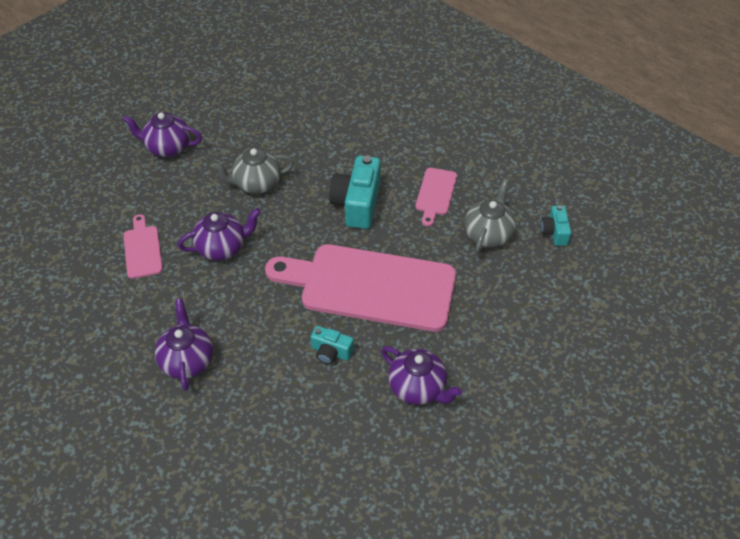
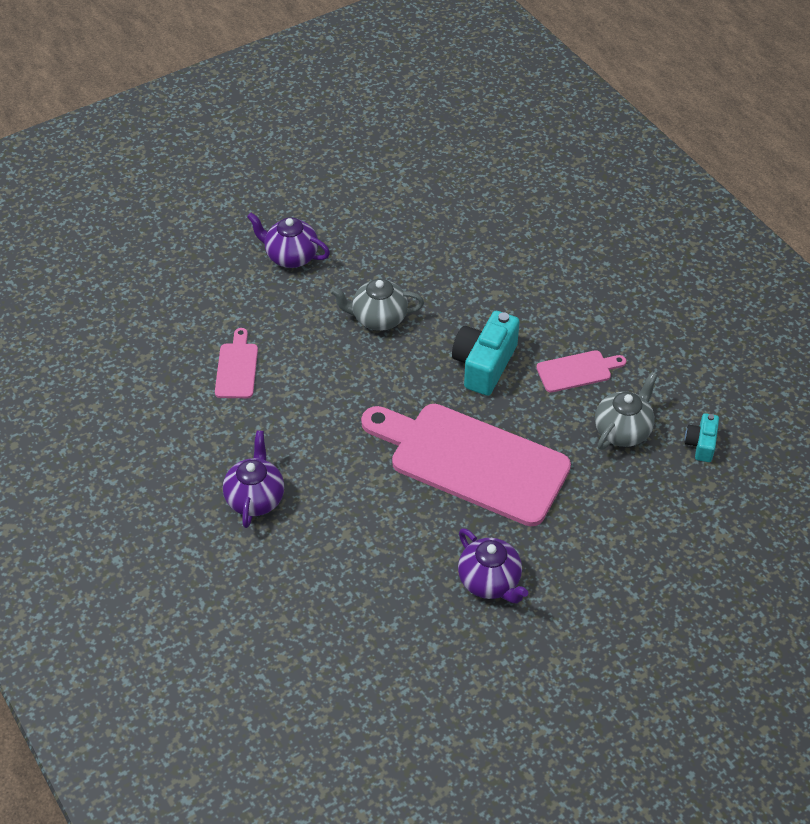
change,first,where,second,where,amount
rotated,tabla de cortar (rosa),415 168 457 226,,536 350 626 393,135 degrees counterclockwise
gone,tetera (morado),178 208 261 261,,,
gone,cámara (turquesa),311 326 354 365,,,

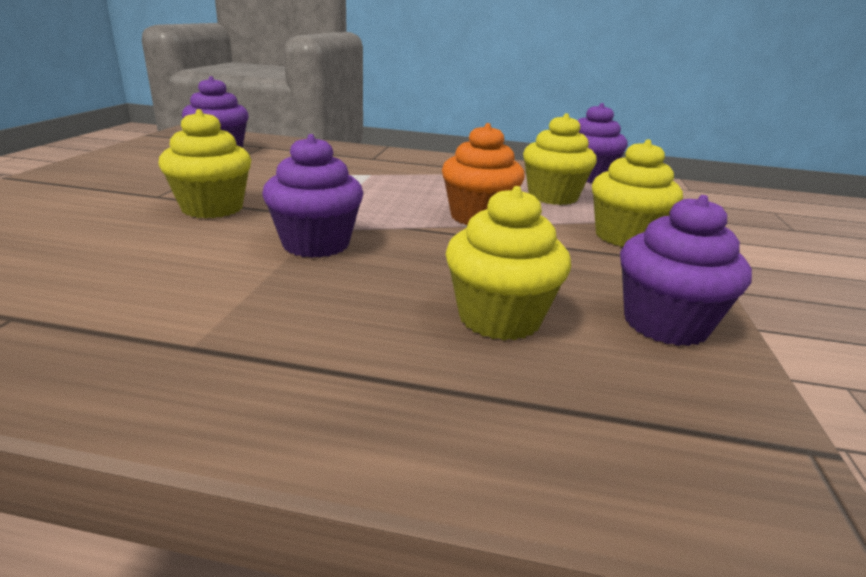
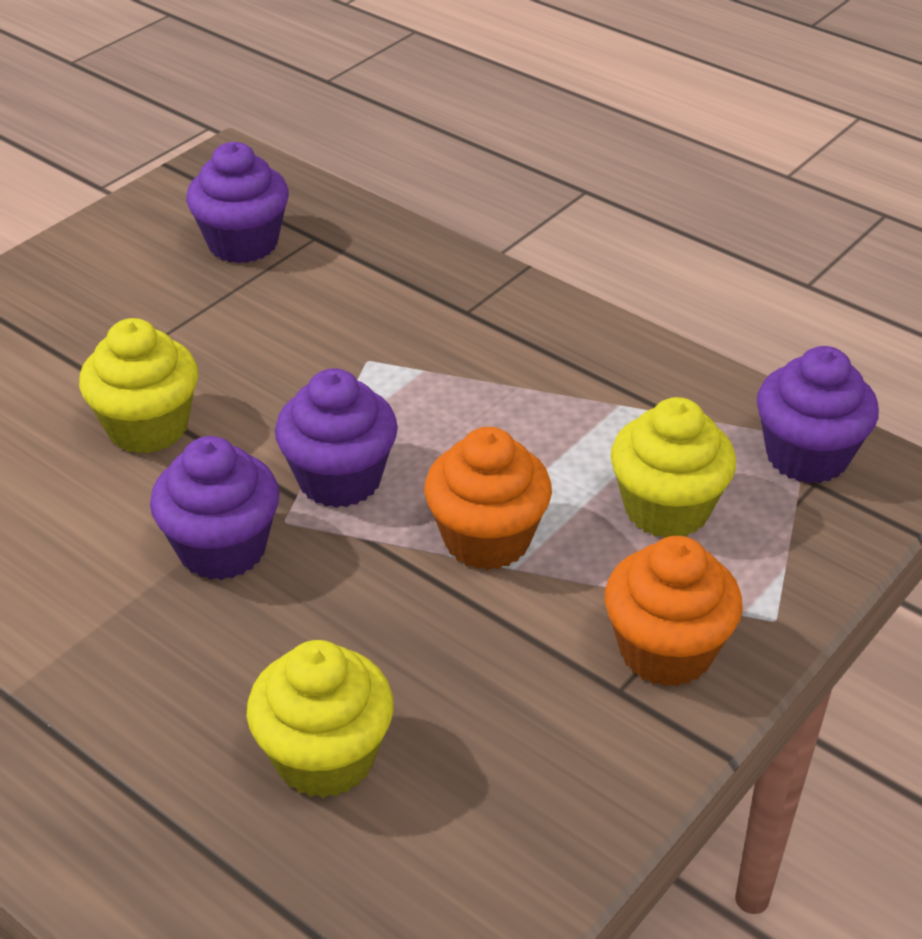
change,first,where,second,where,amount
shifted,magdalena (morado),620 195 752 346,,275 368 398 508,
repainted,magdalena (amarillo),592 139 683 247,magdalena (naranja),605 536 743 686,

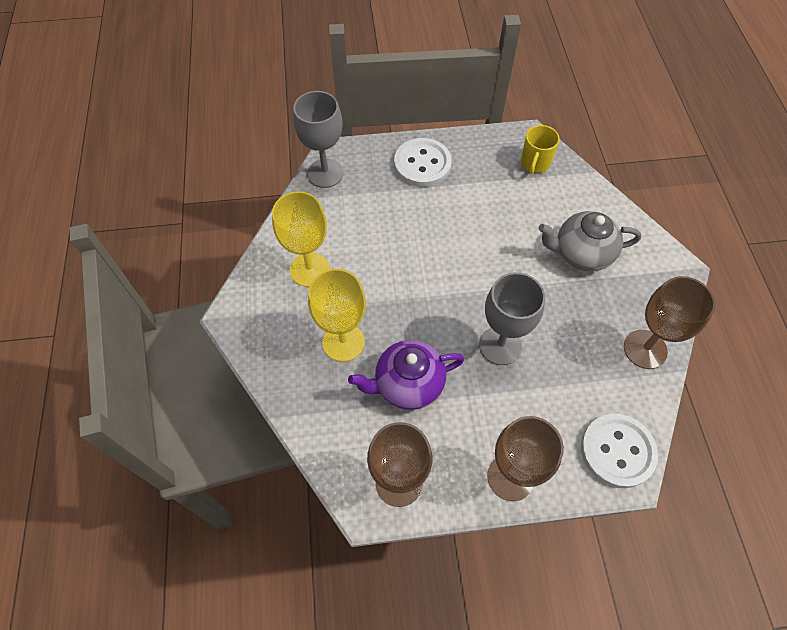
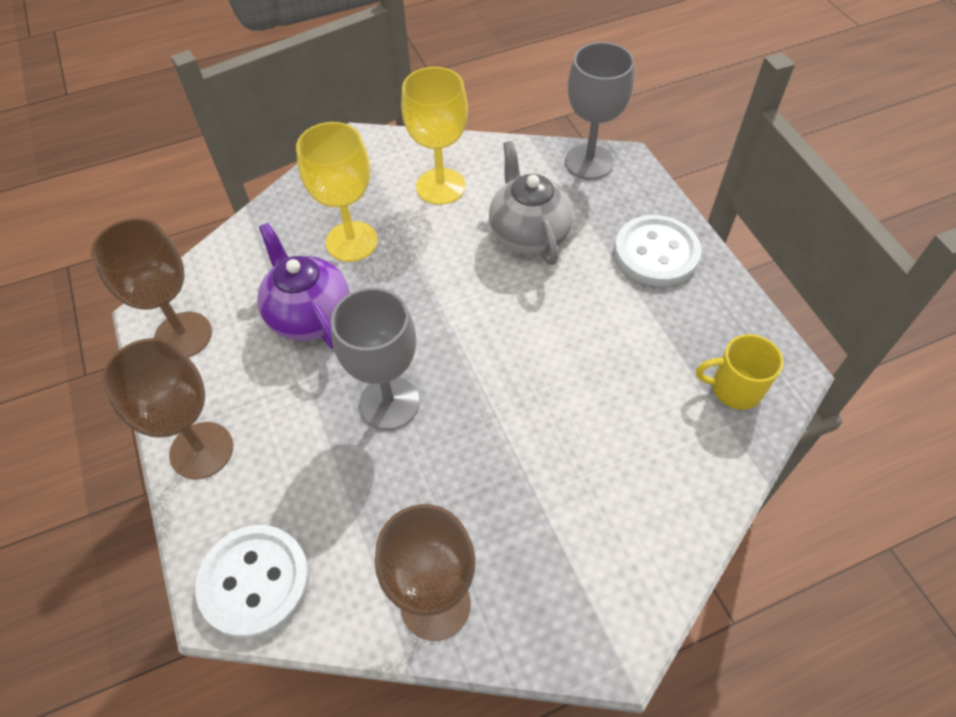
change,first,where,second,where,amount
shifted,tetera (gris),539 211 642 271,,489 141 573 265,

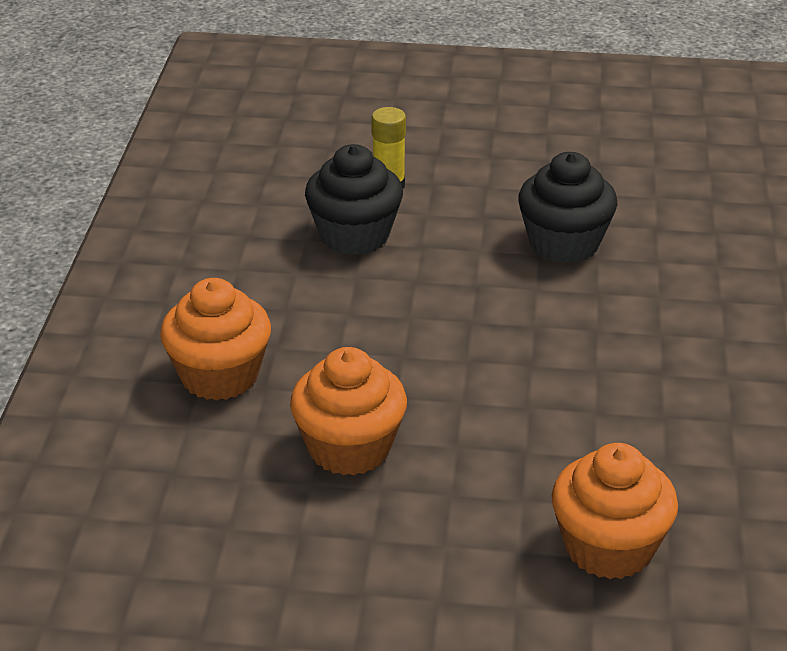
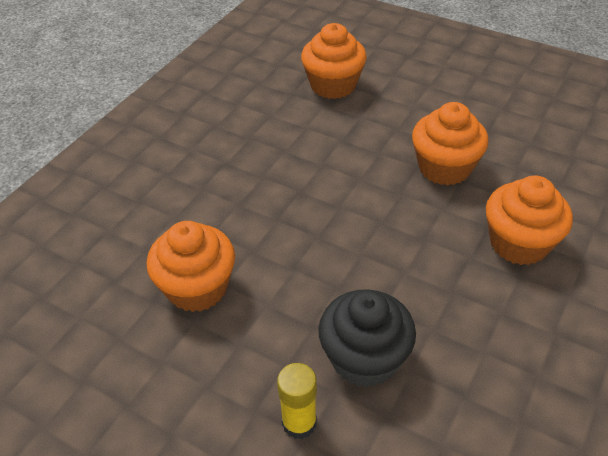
change,first,where,second,where,amount
repainted,magdalena (negro),518 152 618 263,magdalena (naranja),147 221 235 312,

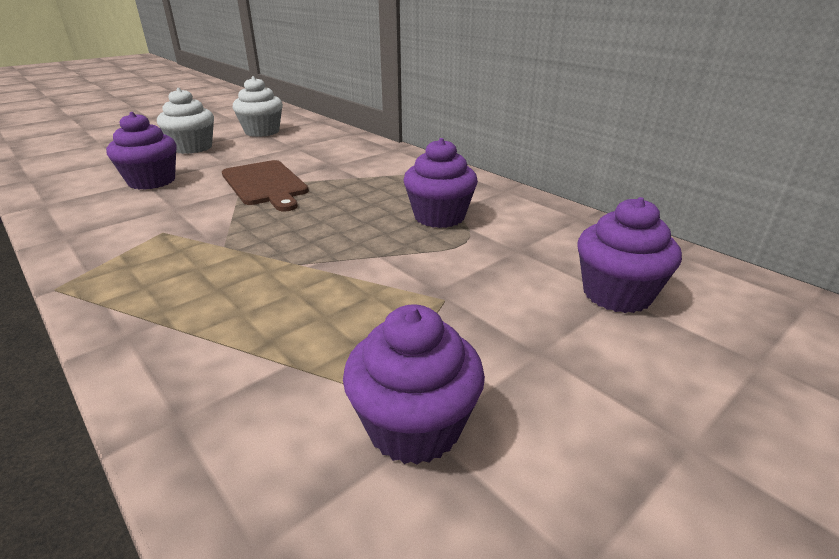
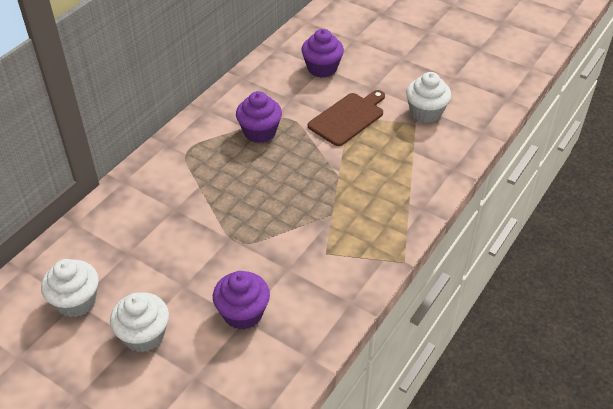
change,first,where,second,where,amount
shifted,tabla de cortar (marrón),222 160 309 211,,308 90 385 146,
repainted,magdalena (morado),343 305 485 465,magdalena (blanco),406 72 451 123,

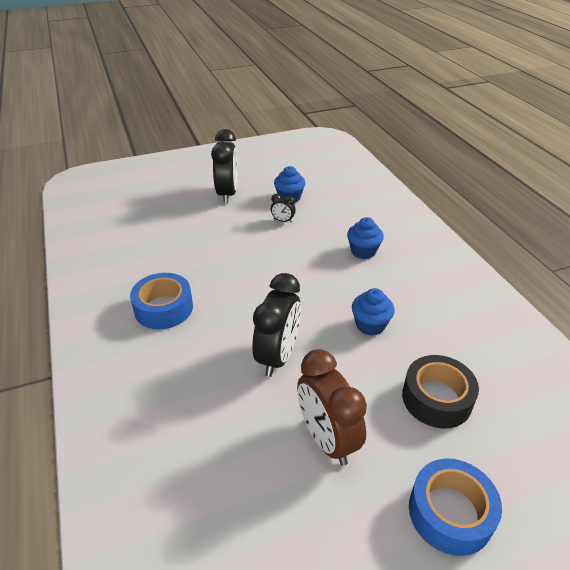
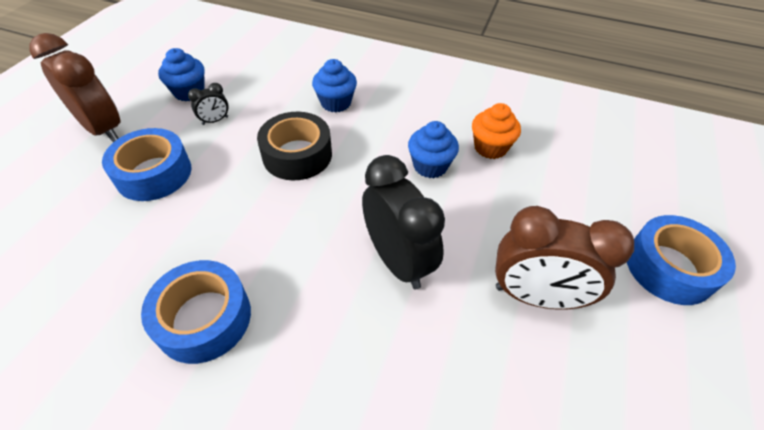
change,first,where,second,where,amount
repainted,despertador (negro),211 129 238 204,despertador (marrón),29 33 120 142,
new,,,cinta adhesiva (azul),102 128 192 201,
shifted,cinta adhesiva (negro),402 355 479 428,,257 112 332 180,
new,,,magdalena (naranja),472 103 521 159,

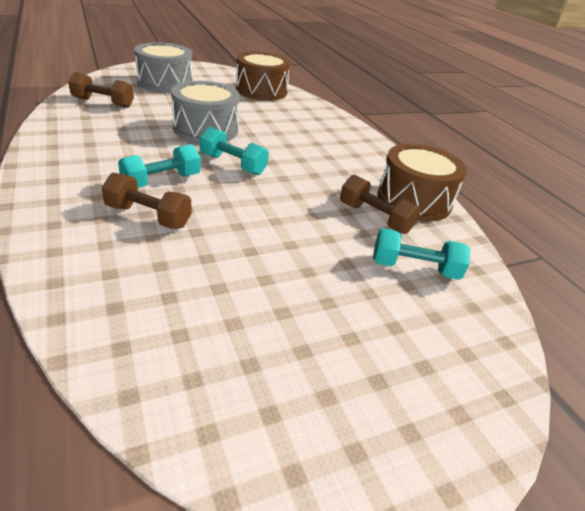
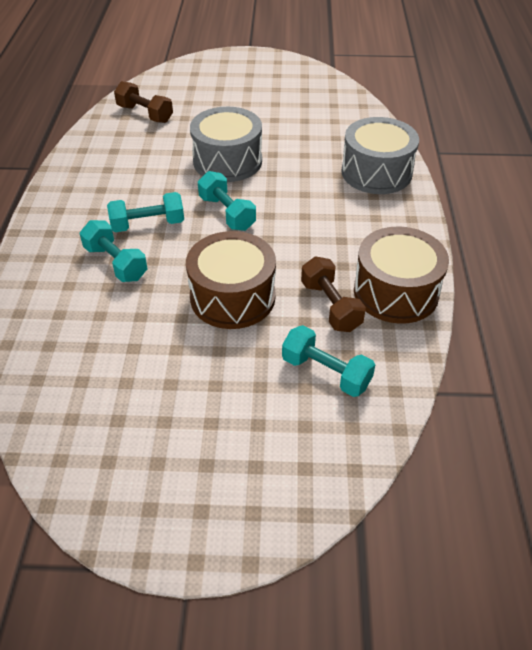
change,first,where,second,where,amount
repainted,mancuerna (marrón),101 173 192 229,mancuerna (turquesa),80 220 147 282,
shifted,tambor (marrón),236 51 291 101,,186 231 276 329,
shifted,tambor (gris),134 42 193 93,,342 117 419 194,

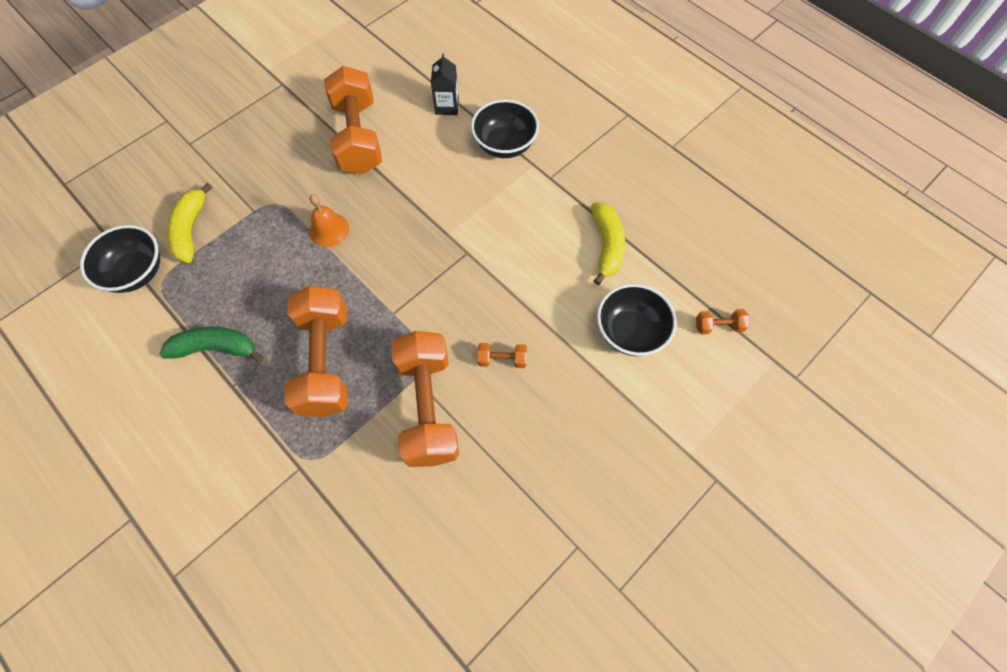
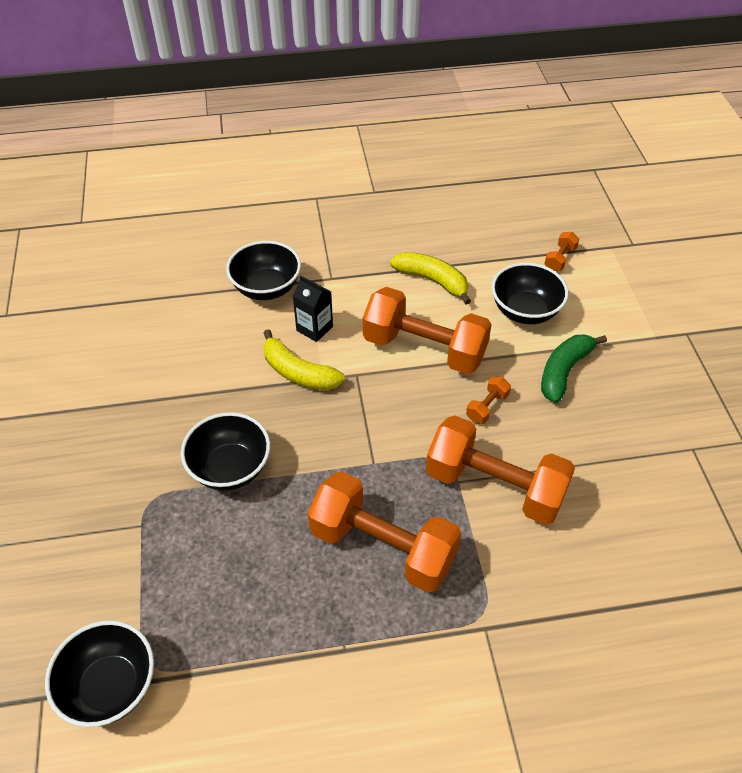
change,first,where,second,where,amount
swapped,campana (naranja),309 194 349 247,cuenco (negro),181 412 270 491,
shifted,plátano (amarillo),166 183 212 263,,263 329 345 390,
shifted,cartón de leche (negro),431 53 459 115,,293 276 333 342,
shifted,mancuerna (naranja),324 66 382 174,,363 287 492 374,
shifted,plátano (verde),160 327 263 363,,541 335 607 403,

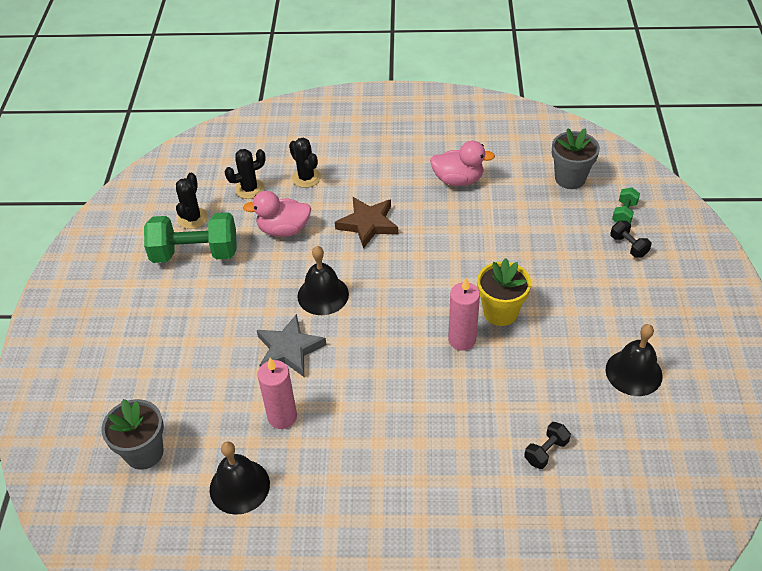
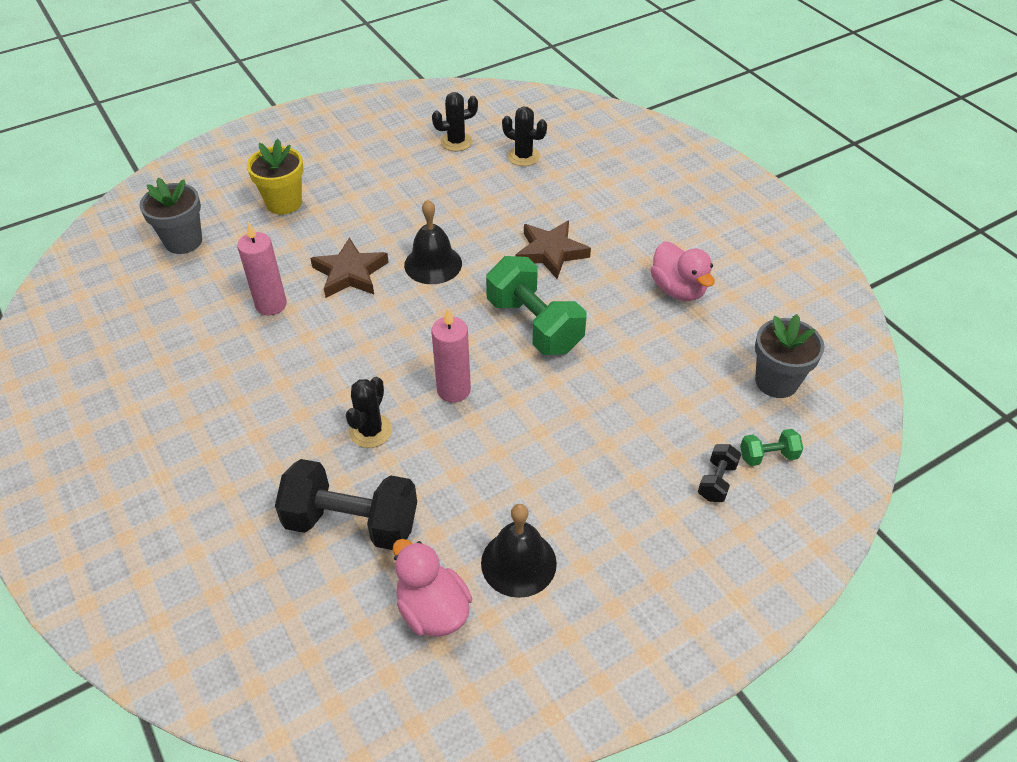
change,first,where,second,where,amount
shifted,maceta (amarillo),477 258 531 326,,247 139 304 215,
scaled,mancuerna (negro),524 422 571 469,,275 459 417 550,x2.16
repainted,estrella (gris),257 314 326 377,estrella (marrón),310 238 389 298,
shifted,cactus (negro),289 138 321 188,,346 377 392 448,
shifted,pato (rosa),243 191 311 237,,393 539 472 637,
shifted,mancuerna (verde),144 212 237 263,,486 256 586 355,
gone,campana (negro),210 441 270 515,,,

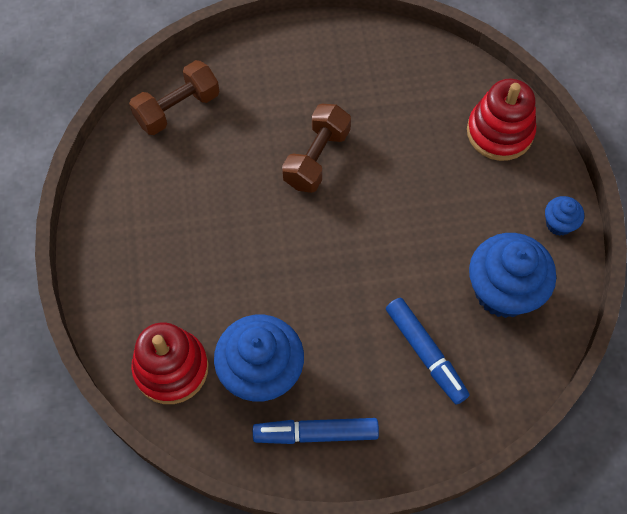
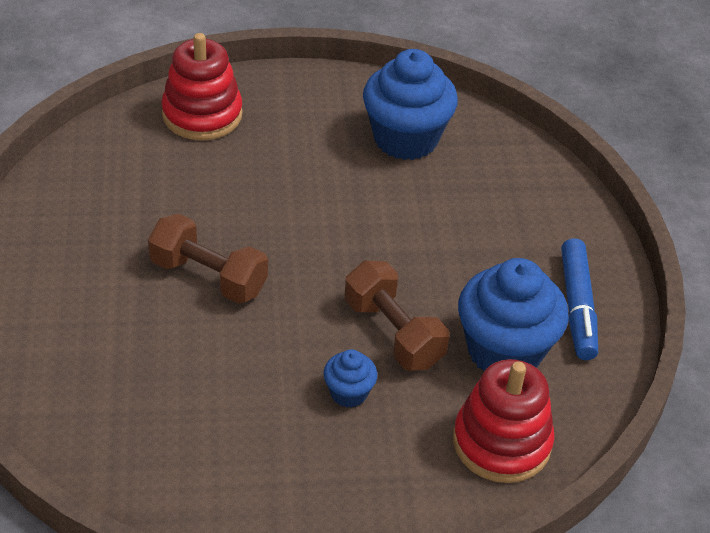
change,first,where,second,where,amount
shifted,magdalena (azul),545 196 584 236,,323 349 377 408,
shifted,mancuerna (marrón),129 60 220 135,,345 260 449 371,
gone,rotulador (azul),386 298 470 405,,,

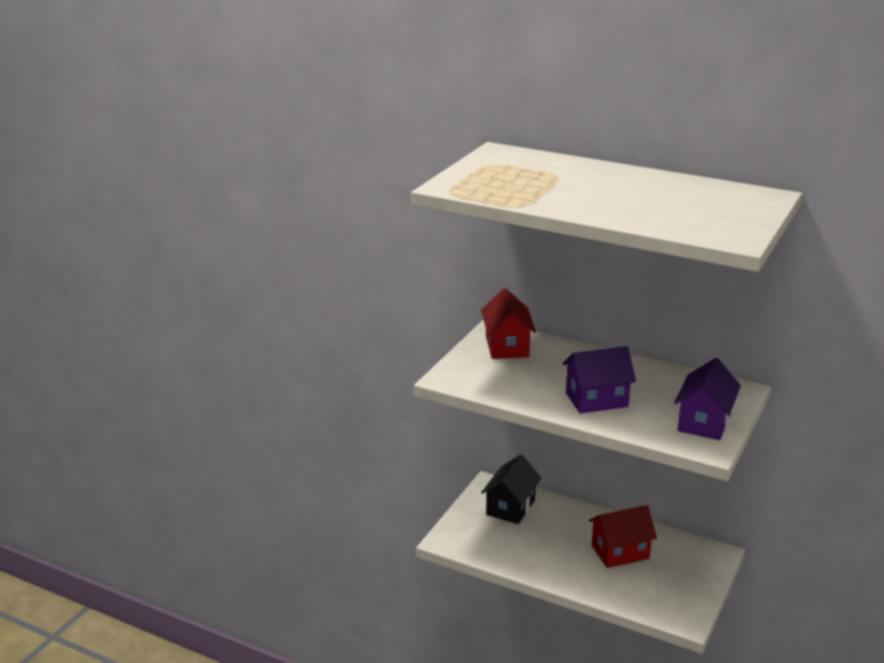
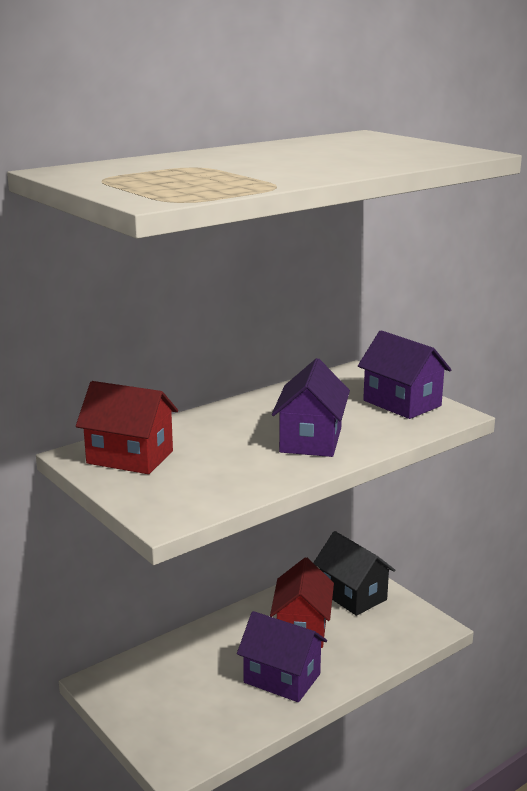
change,first,where,second,where,amount
new,,,casa (morado),237 611 327 702,
shifted,casa (negro),481 455 541 524,,313 531 395 616,

